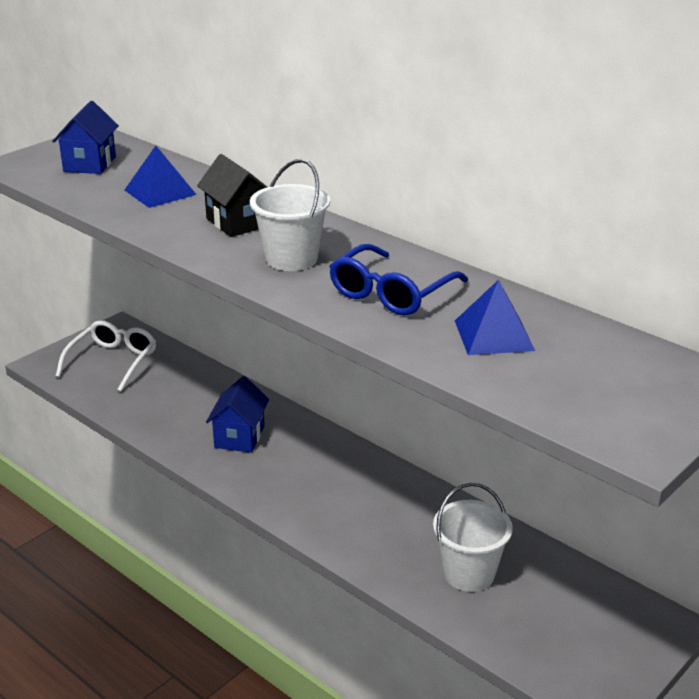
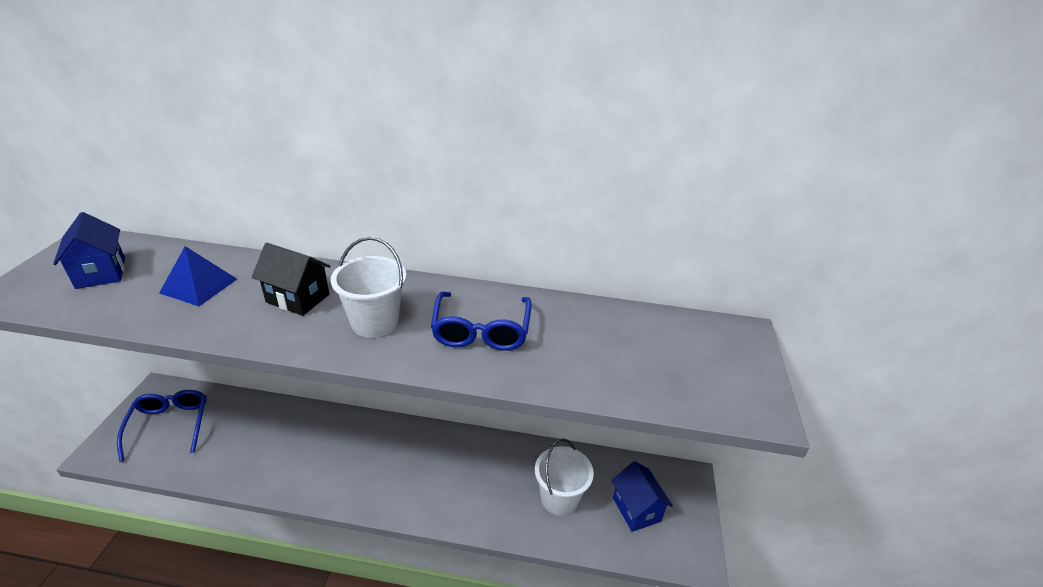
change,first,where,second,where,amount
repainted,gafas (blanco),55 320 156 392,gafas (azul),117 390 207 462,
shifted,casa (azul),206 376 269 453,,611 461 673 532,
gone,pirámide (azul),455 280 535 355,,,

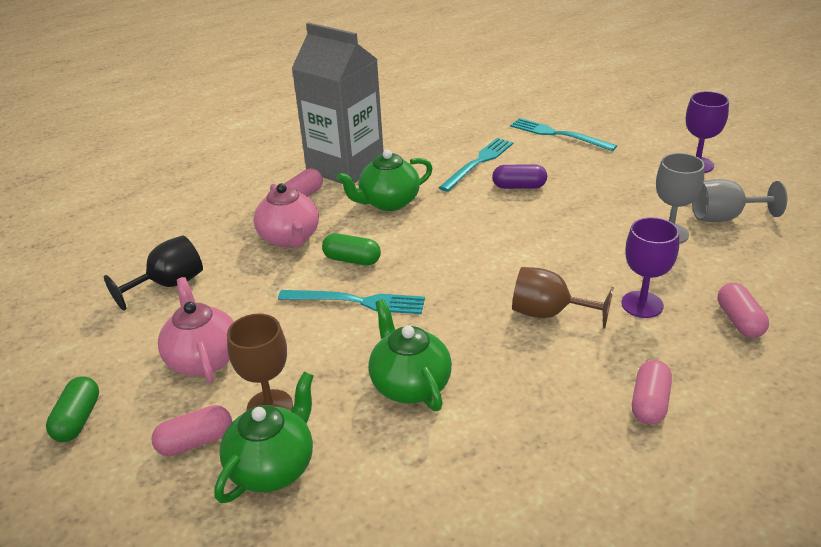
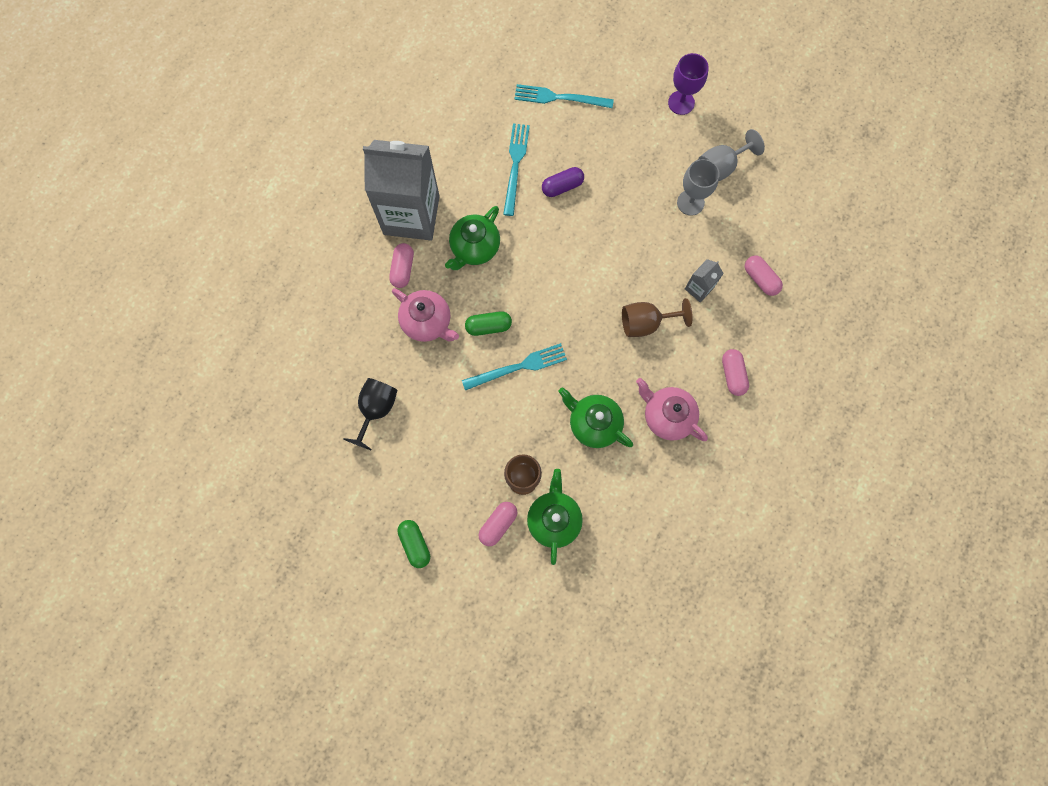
change,first,where,second,where,amount
shifted,tetera (rosa),158 277 234 383,,636 378 708 441,
swapped,copa (morado),621 217 679 318,cartón de leche (gris),685 259 724 302,

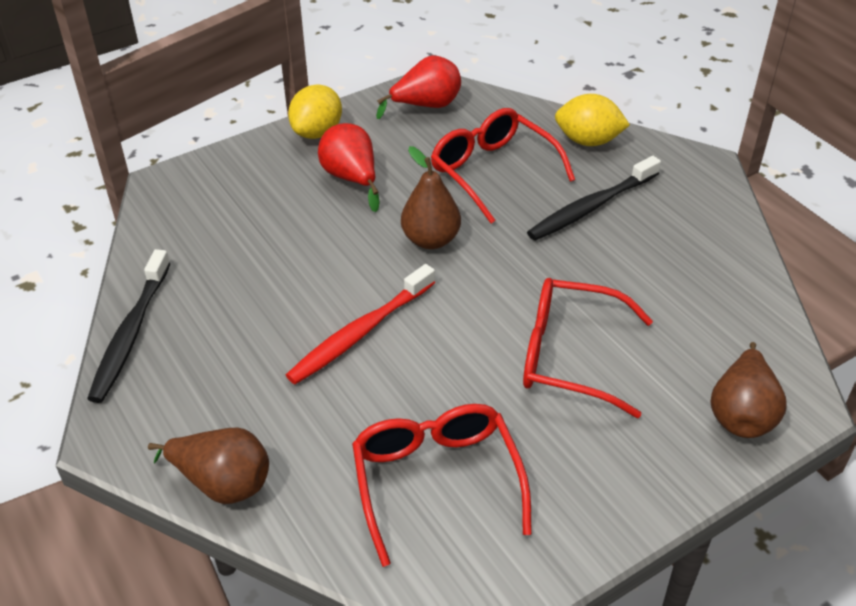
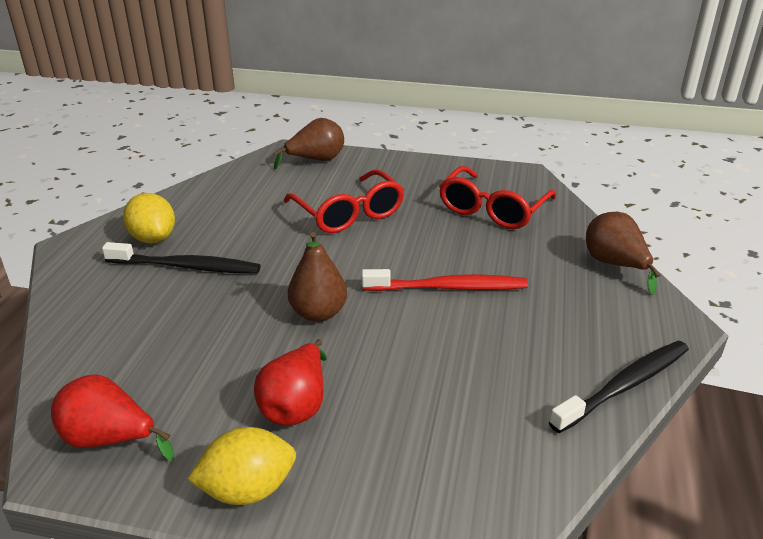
change,first,where,second,where,amount
shifted,limón (amarillo),555 94 630 146,,123 193 175 243,
gone,gafas (rojo),431 108 575 223,,,

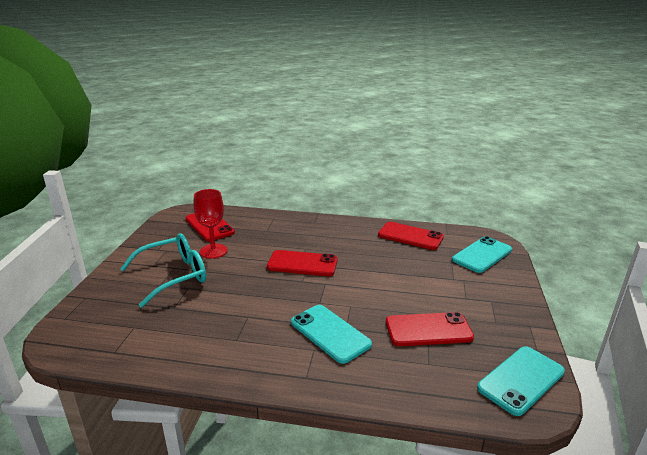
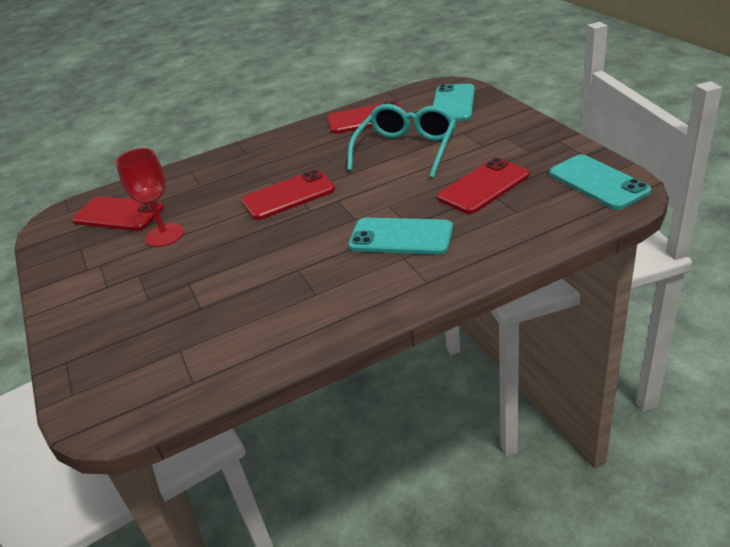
change,first,where,second,where,amount
shifted,gafas (turquesa),120 233 206 308,,347 104 456 178,
rotated,móvil (turquesa),477 346 565 416,,549 154 651 210,45 degrees counterclockwise

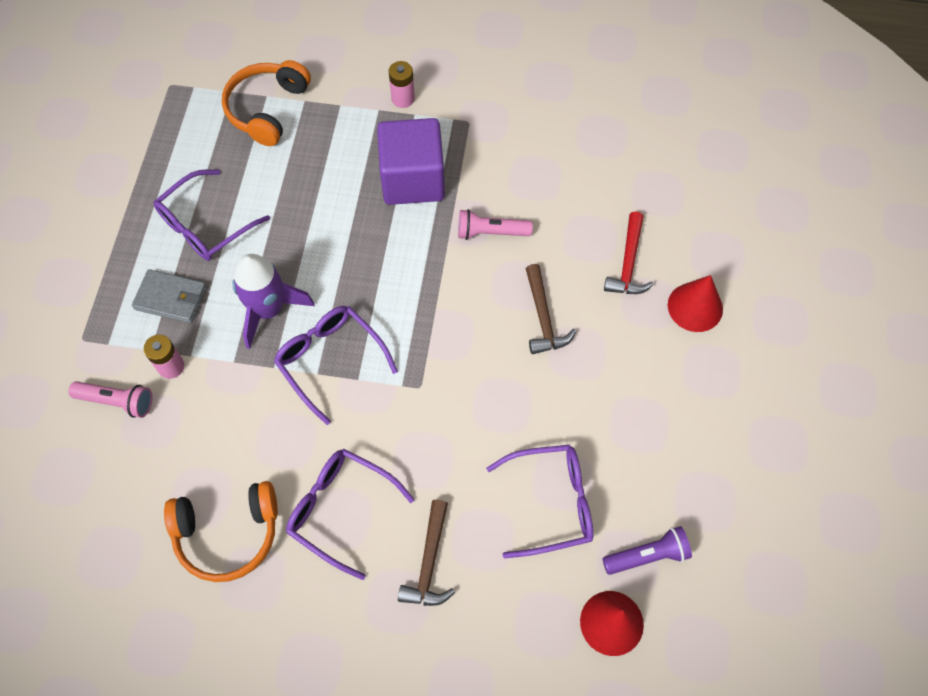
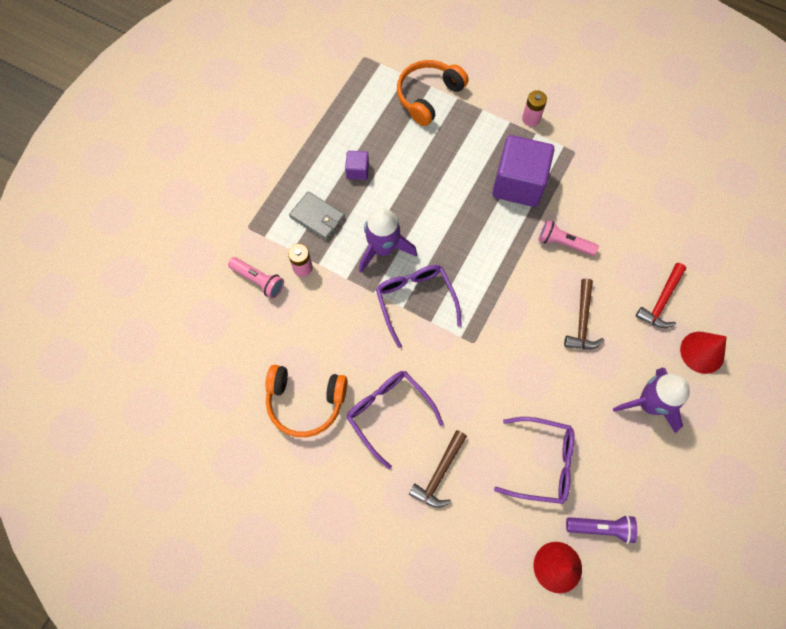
change,first,where,second,where,amount
swapped,gafas (morado),154 169 270 261,cubo (morado),345 151 369 180,
new,,,cohete (morado),613 367 690 434,

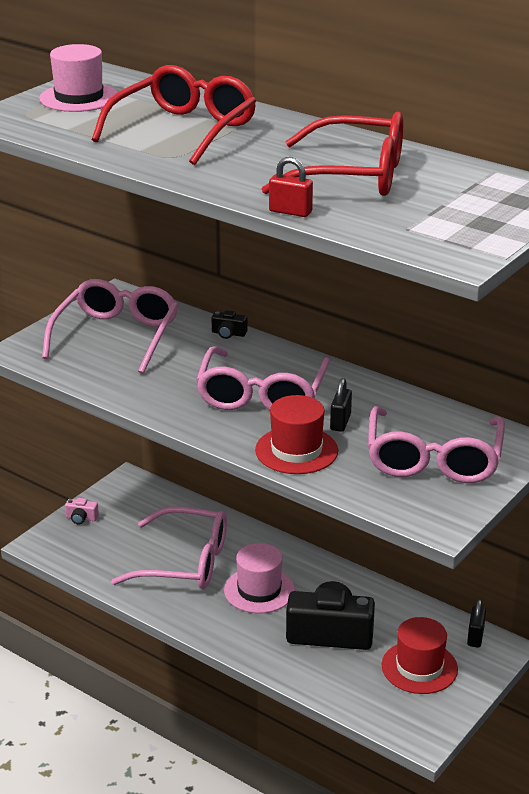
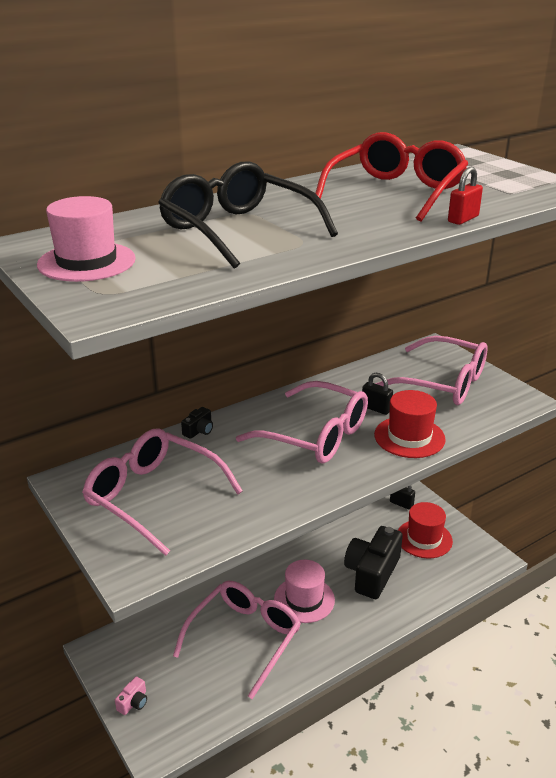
change,first,where,second,where,amount
repainted,gafas (rojo),92 65 256 165,gafas (negro),158 161 338 269,

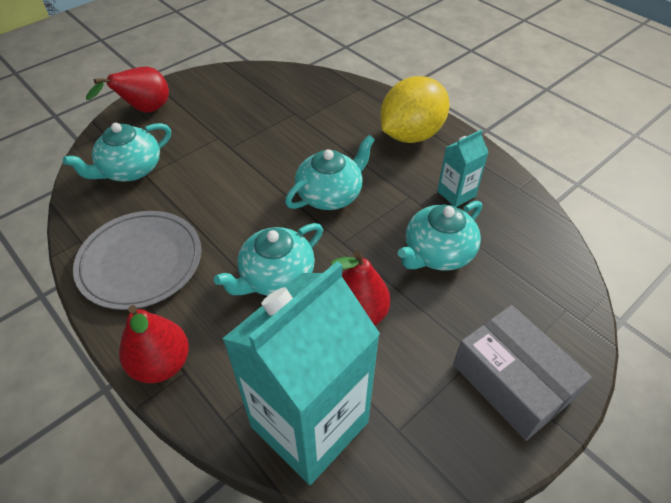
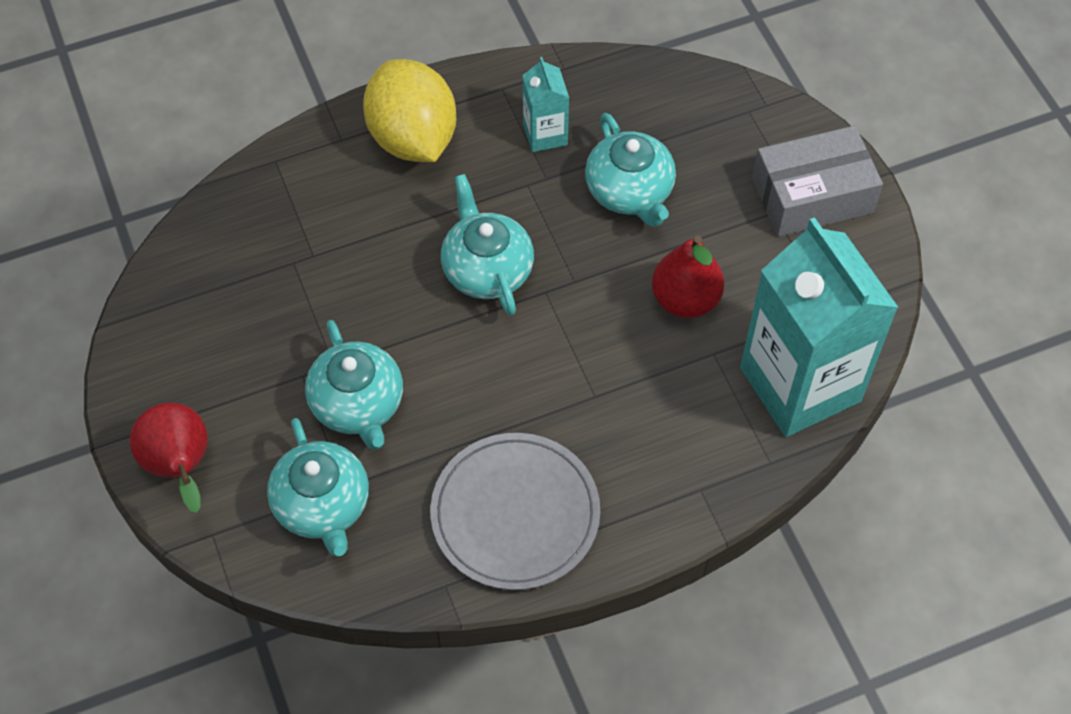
change,first,where,second,where,amount
shifted,tetera (turquesa),214 223 323 296,,305 320 403 450,
gone,pera (rojo),119 305 189 383,,,

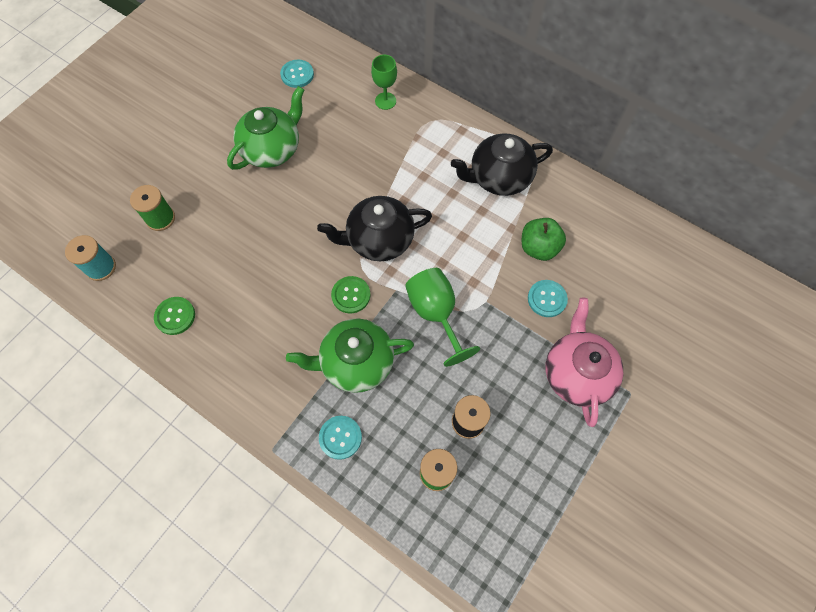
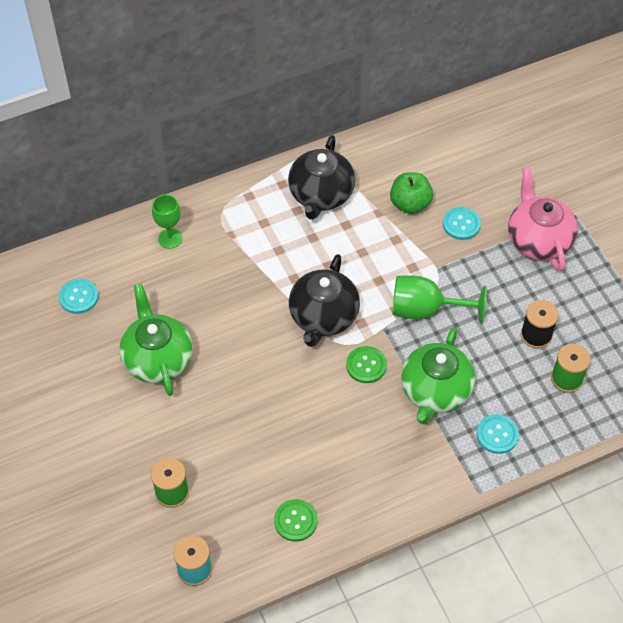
change,first,where,second,where,amount
rotated,tetera (rosa),546 298 623 427,,508 167 578 271,45 degrees clockwise

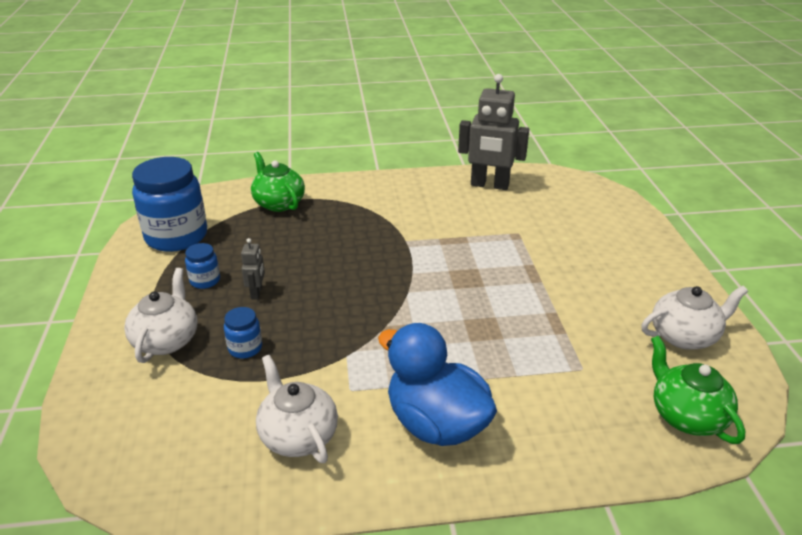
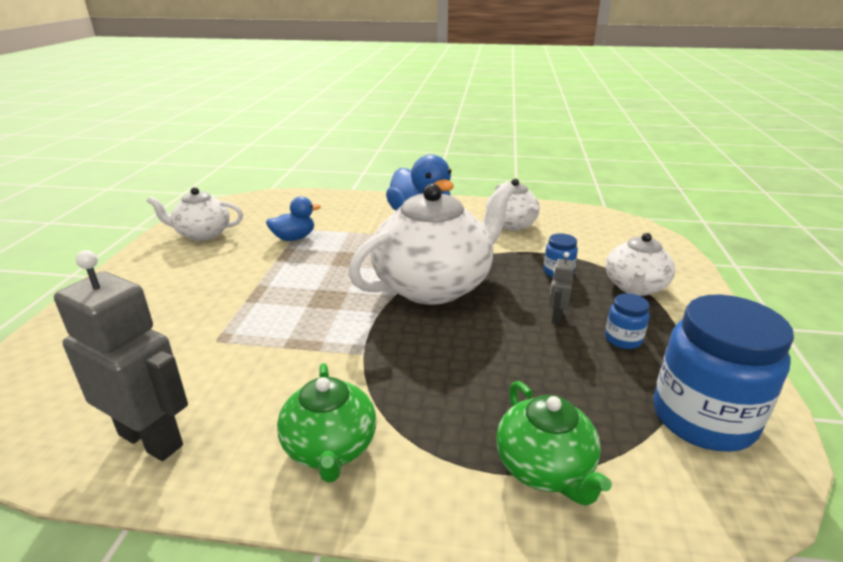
change,first,where,second,where,amount
new,,,pato (azul),266 196 321 241,
shifted,tetera (verde),651 336 745 444,,277 363 376 483,
new,,,tetera (blanco),348 181 515 305,

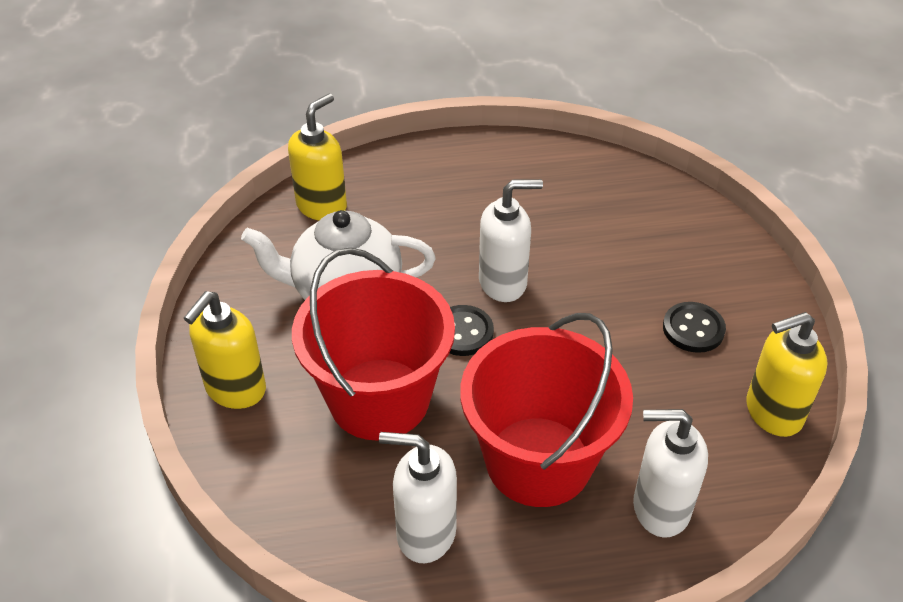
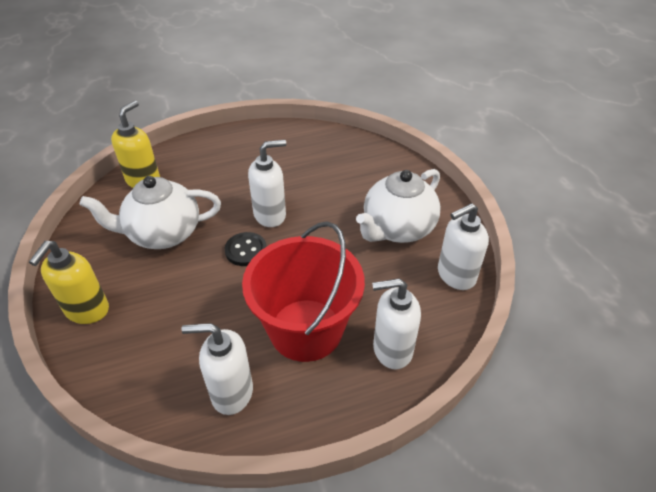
change,first,where,second,where,amount
swapped,botón (negro),663 302 726 353,tetera (blanco),356 169 441 243,
repainted,dispensador de jabón (amarillo),746 312 828 437,dispensador de jabón (blanco),438 203 489 290,
gone,balde (rojo),292 247 455 440,,,

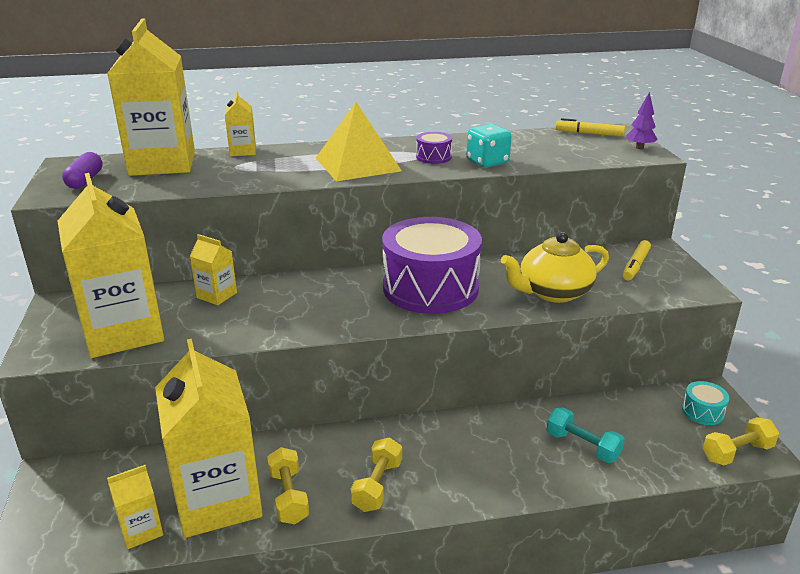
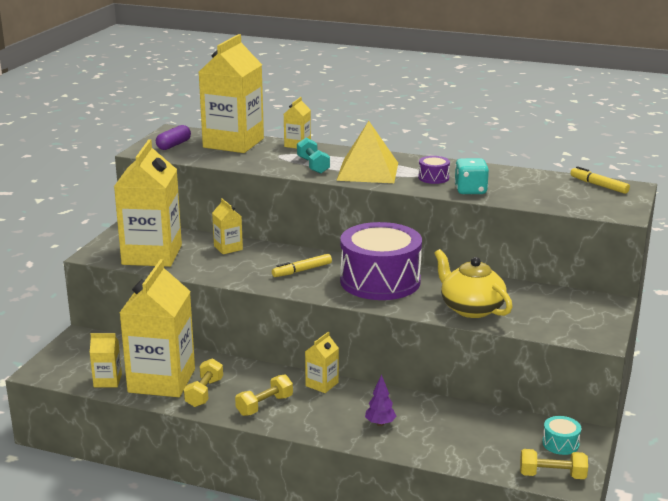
change,first,where,second,where,amount
shifted,rotulador (amarillo),622 240 651 280,,272 254 332 277,
shifted,mancuerna (turquesa),546 407 625 463,,297 138 330 174,
new,,,cartón de leche (amarillo),305 332 339 393,
shifted,árbol (morado),626 92 658 149,,365 374 397 426,
rotated,tetera (amarillo),501 232 609 303,,434 249 513 318,45 degrees clockwise

